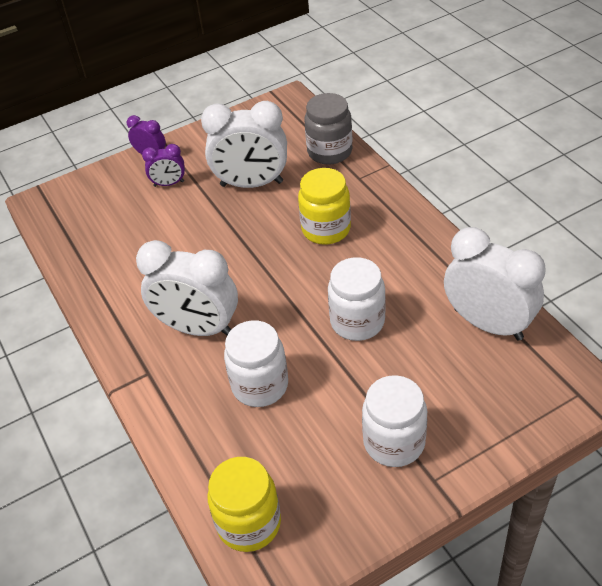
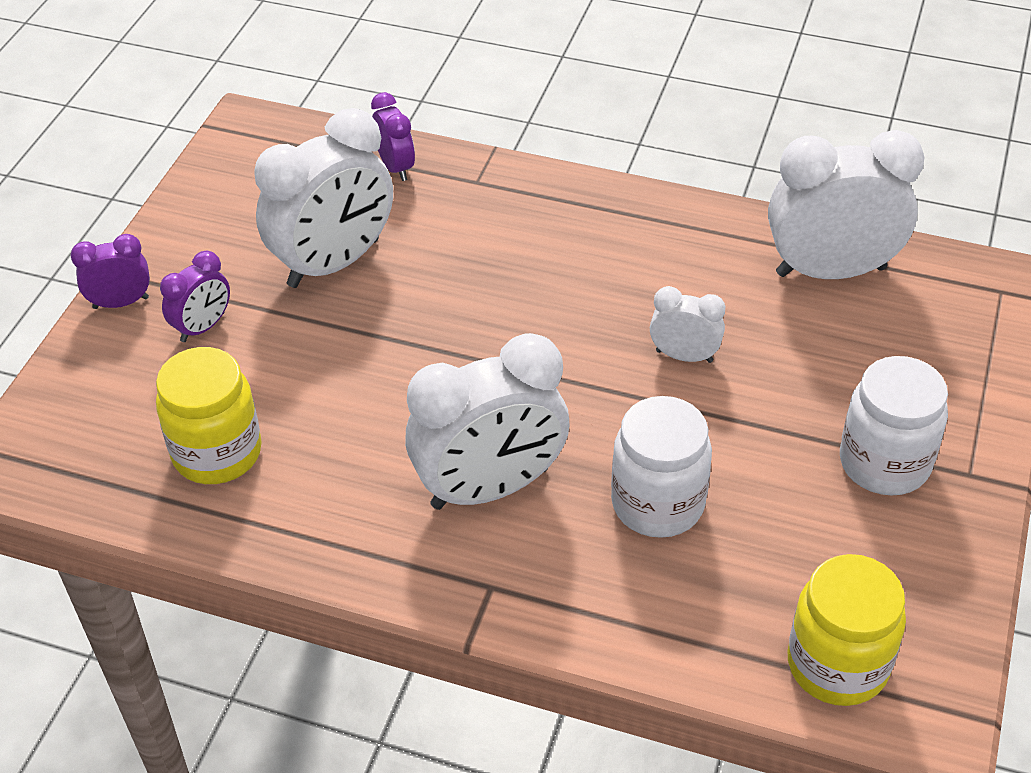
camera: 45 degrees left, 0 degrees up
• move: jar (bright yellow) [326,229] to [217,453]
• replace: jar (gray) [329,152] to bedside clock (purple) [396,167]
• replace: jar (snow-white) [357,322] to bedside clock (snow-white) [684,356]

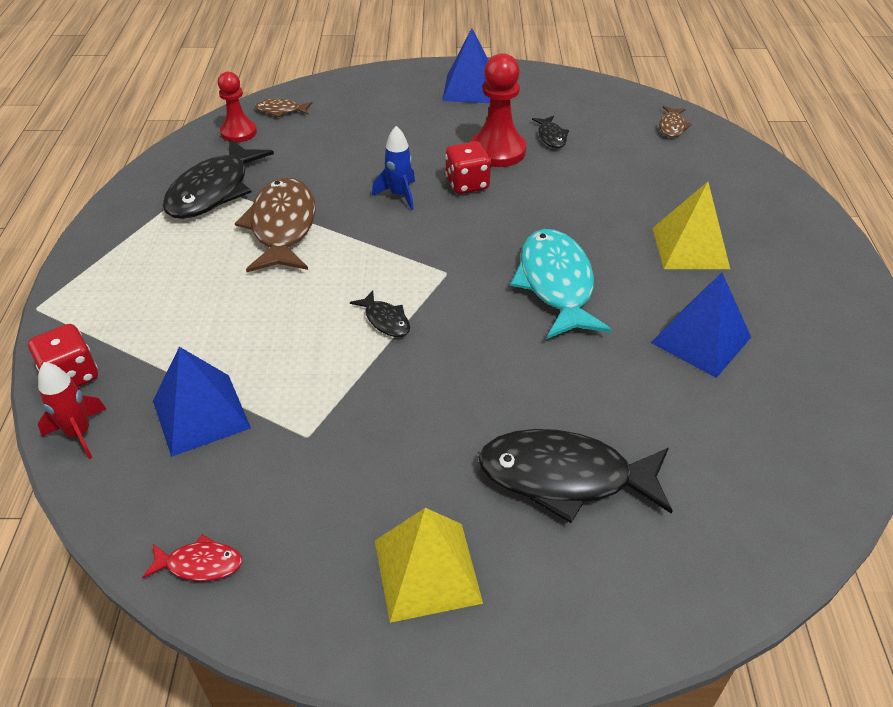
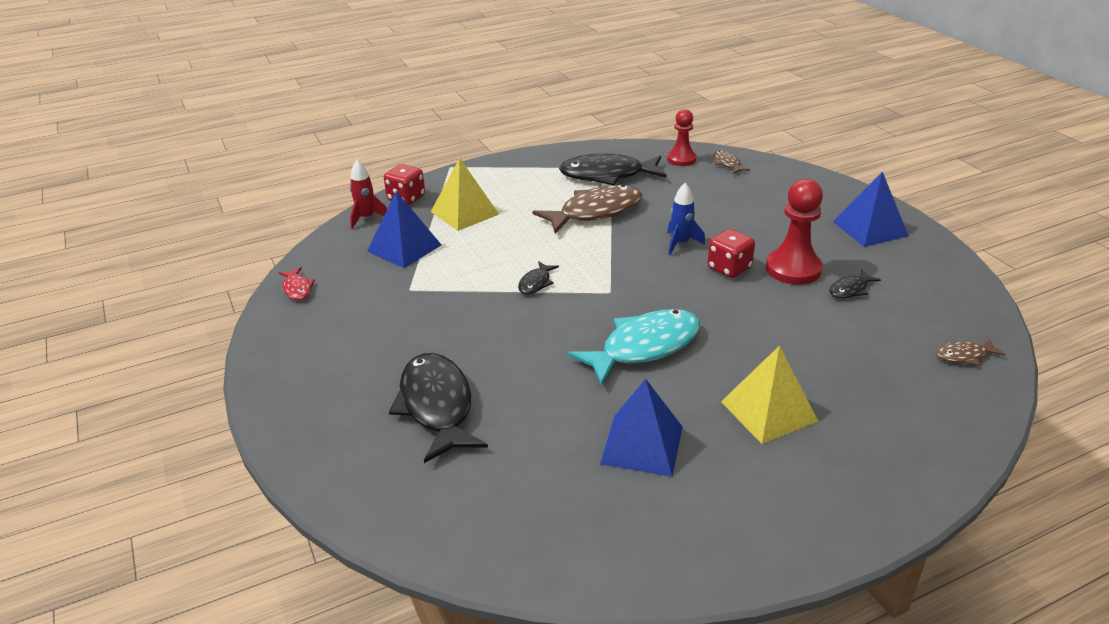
camera: 65 degrees right, 10 degrees down
• move: pyramid shape (bright yellow) [427,571] to [464,213]

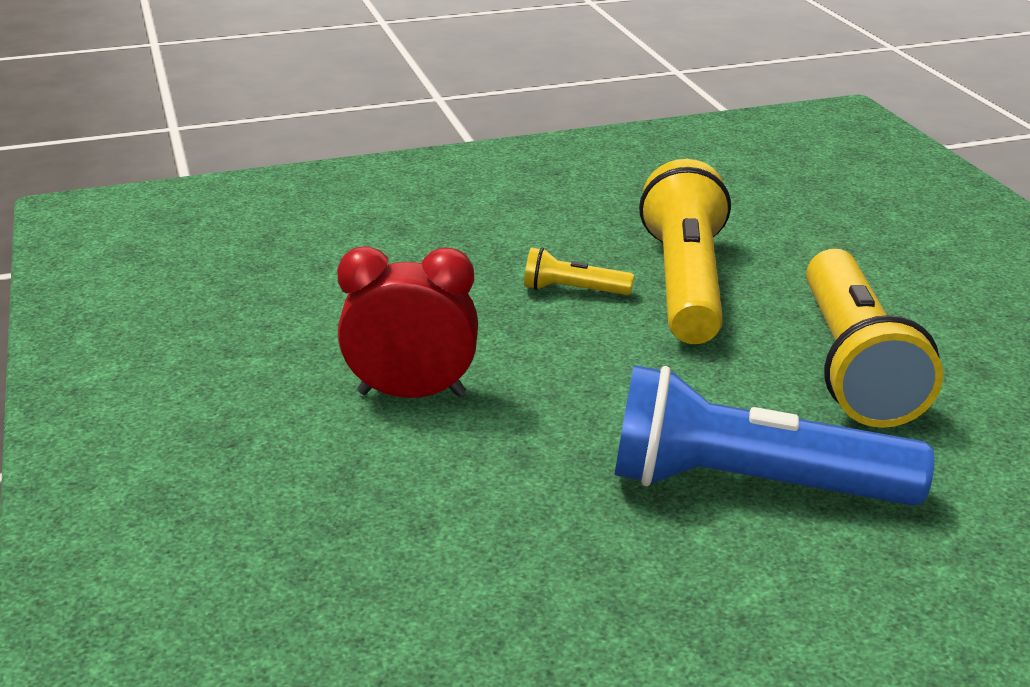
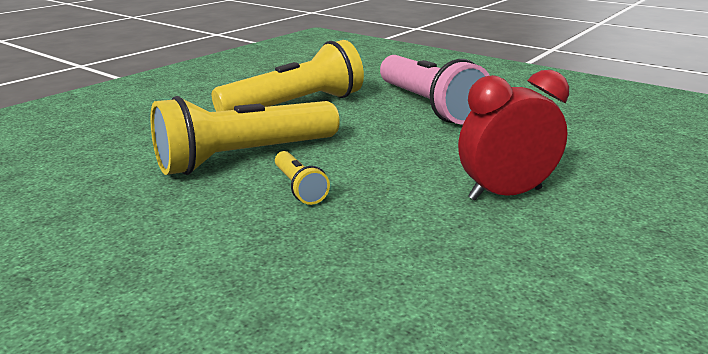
camera: 125 degrees left, 5 degrees down
• recolor: torch (royal blue) [750,485] to torch (pink) [428,105]
• rotate: bedside clock (crimson) [411,394] = [505,194] 105 degrees clockwise

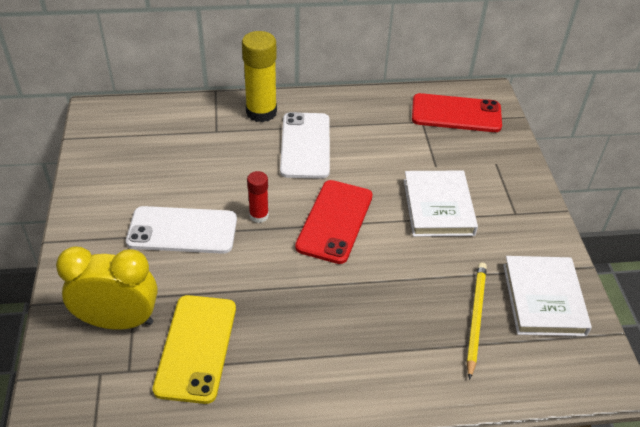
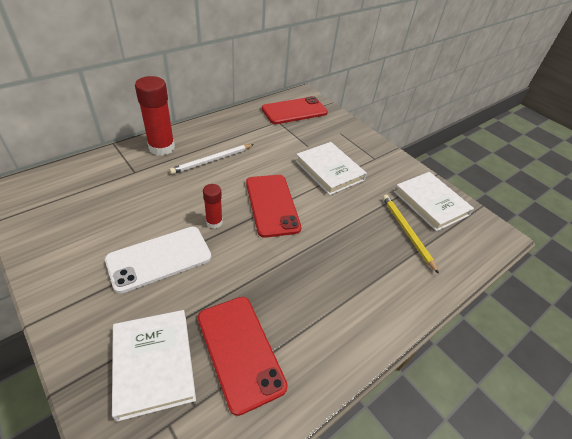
camera: 35 degrees left, 0 degrees up
• replace: bedside clock (bright yellow) [119,321] to hardcover (snow-white) [154,364]
• replace: mobile phone (snow-white) [305,145] to lead pencil (snow-white) [212,160]
• recolor: mobile phone (bright yellow) [196,348] to mobile phone (crimson) [240,351]
• recolor: glue stick (bright yellow) [261,112] to glue stick (crimson) [161,147]

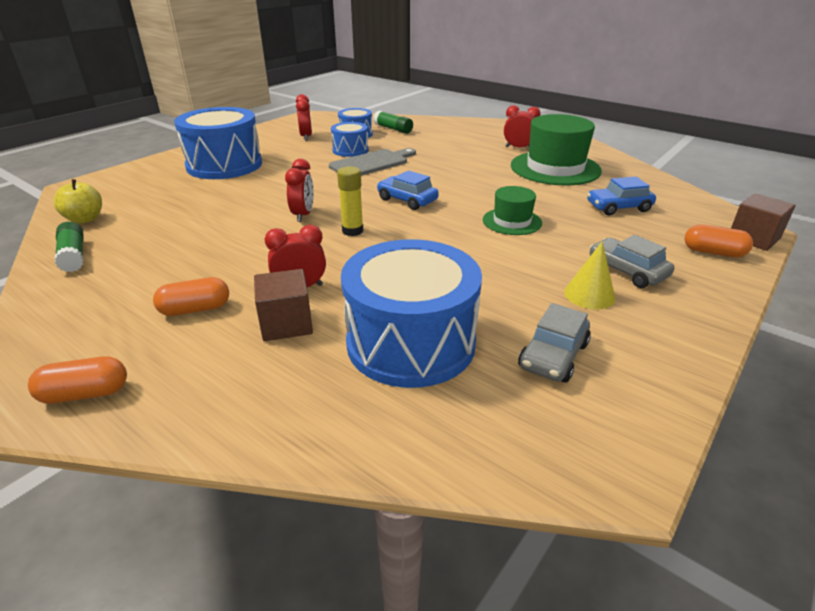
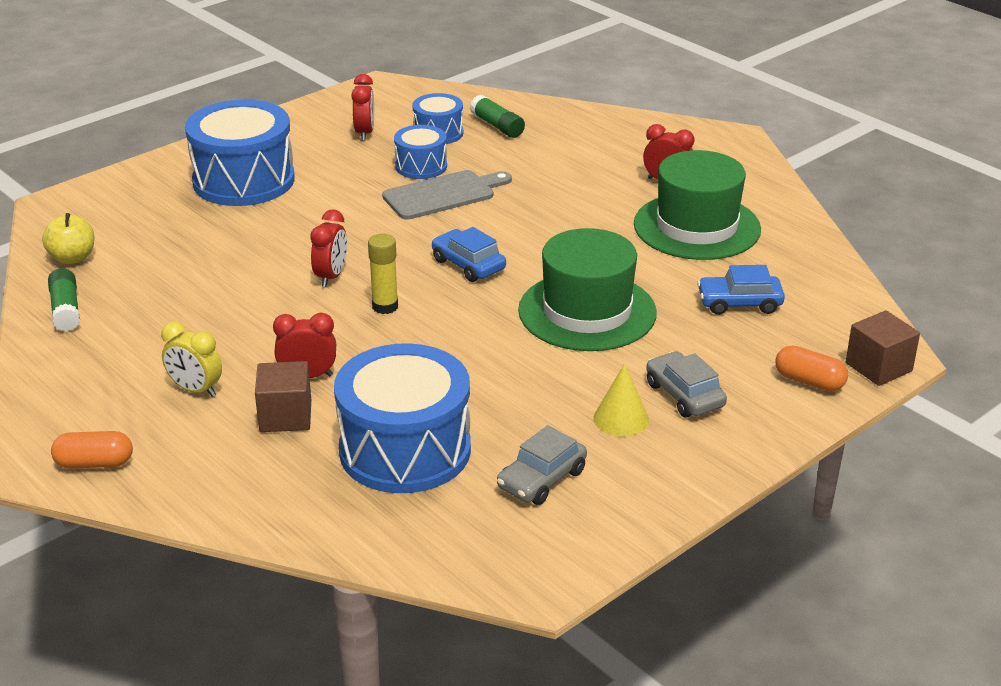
camera: 10 degrees right, 0 degrees up
• replace: pill (orange) [195,309] to bedside clock (bright yellow) [195,390]
• resize: top hat (green) [512,221] = [587,311] x1.84

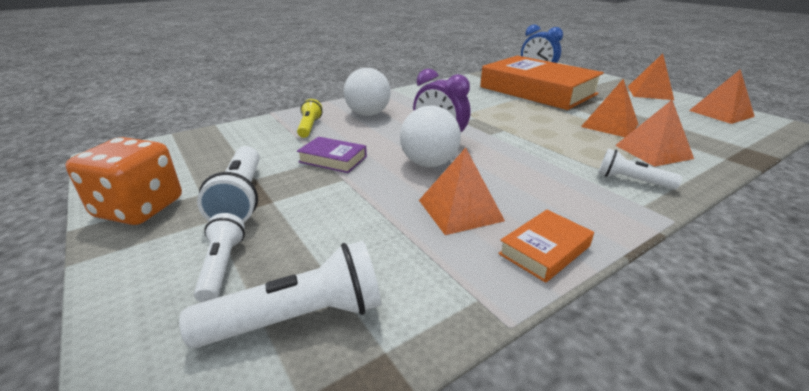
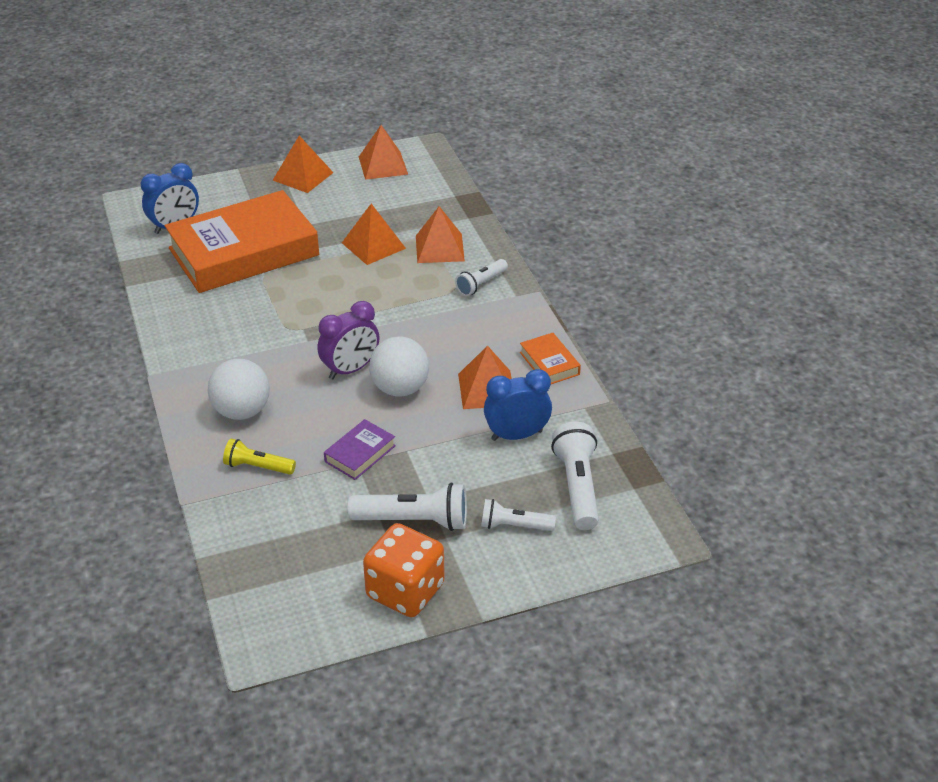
camera: 75 degrees left, 10 degrees up
• insert: bedside clock (royal blue) [517,435]

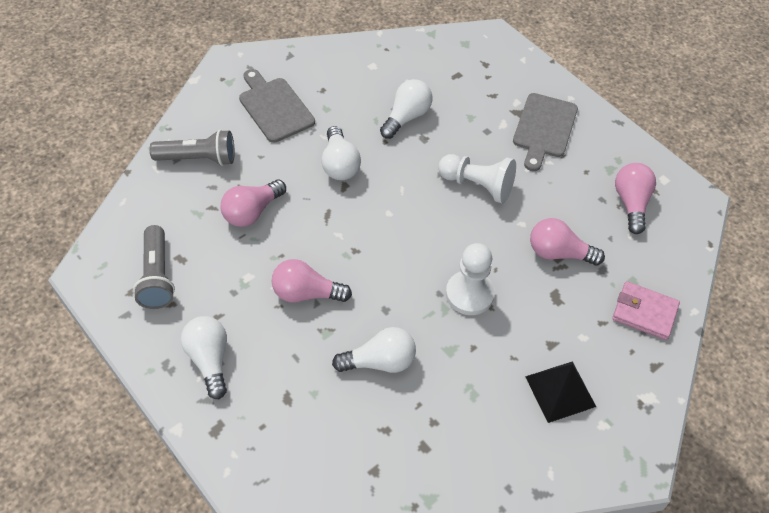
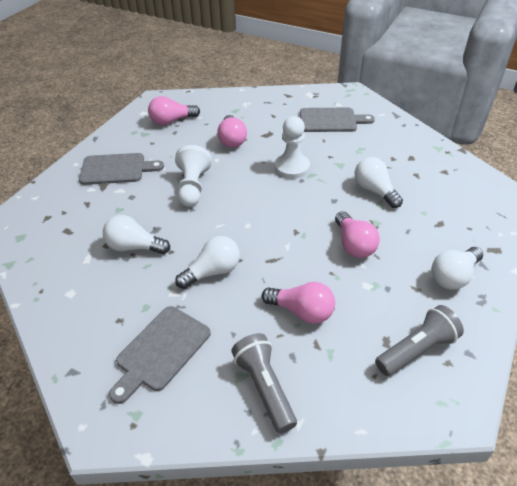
camera: 110 degrees left, 10 degrees down
• delete: wallet (pink) [644,312]
• replace: pyramid shape (jet-black) [560,391] to cutting board (gray) [331,120]

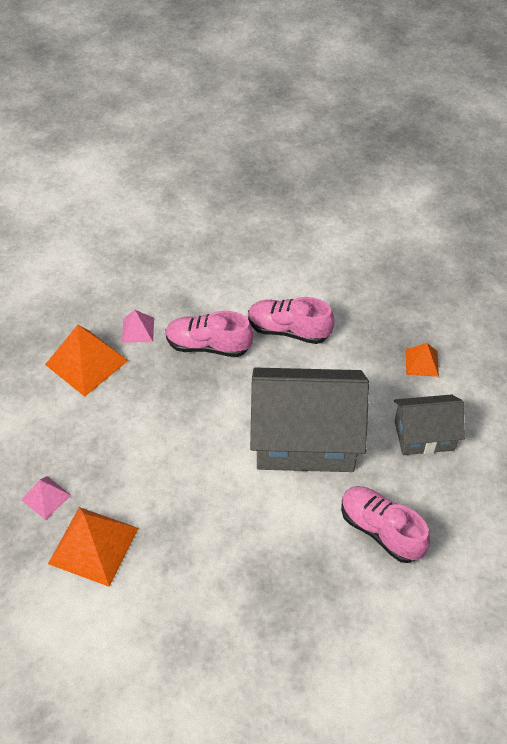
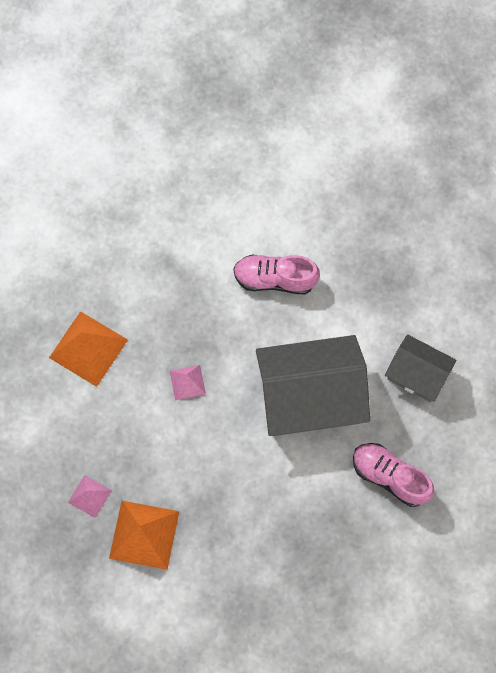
camera: 10 degrees left, 20 degrees up
• delete: shoe (pink) [208,345]
• delete: pyramid shape (orange) [421,362]
• move: pyramid shape (pink) [137,330] to [187,382]
• rotate: toy house (gray) [424,435] = [417,374] 45 degrees clockwise

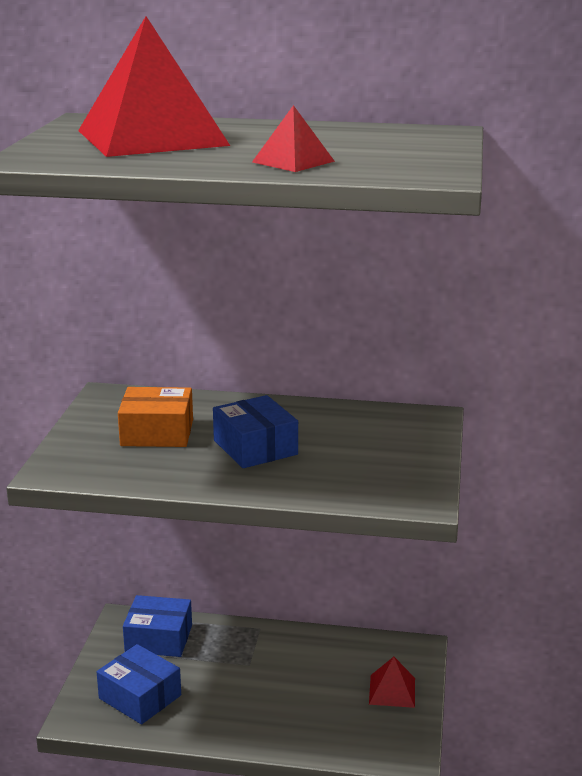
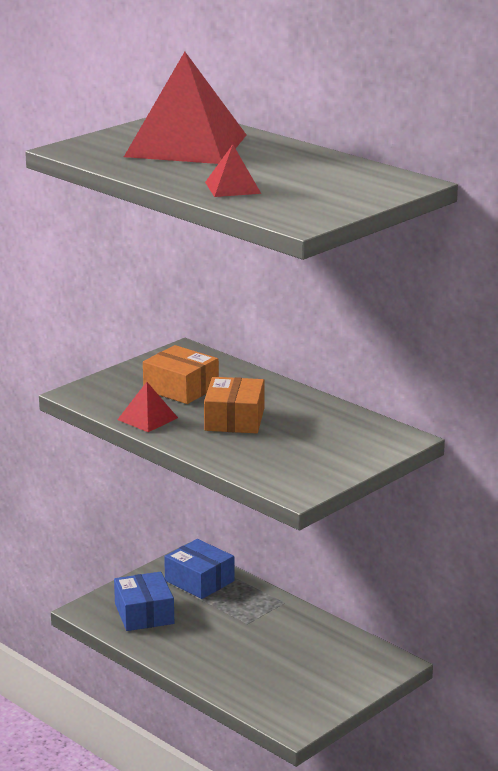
camera: 35 degrees right, 0 degrees up
• move: pyramid shape (crimson) [392,691] to [147,418]
• recolor: box (royal blue) [255,447] to box (orange) [234,419]

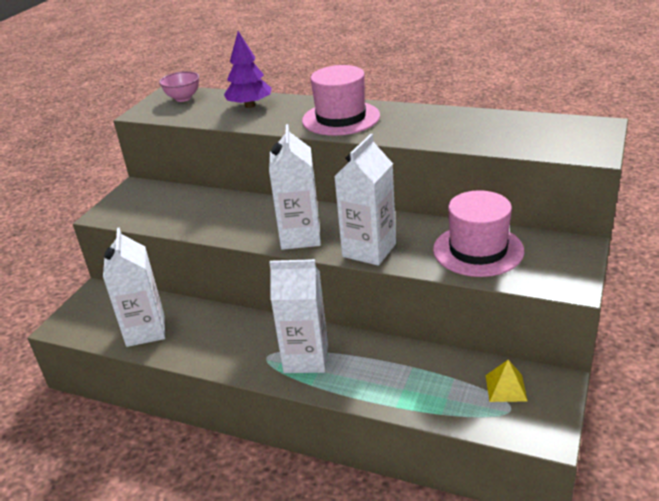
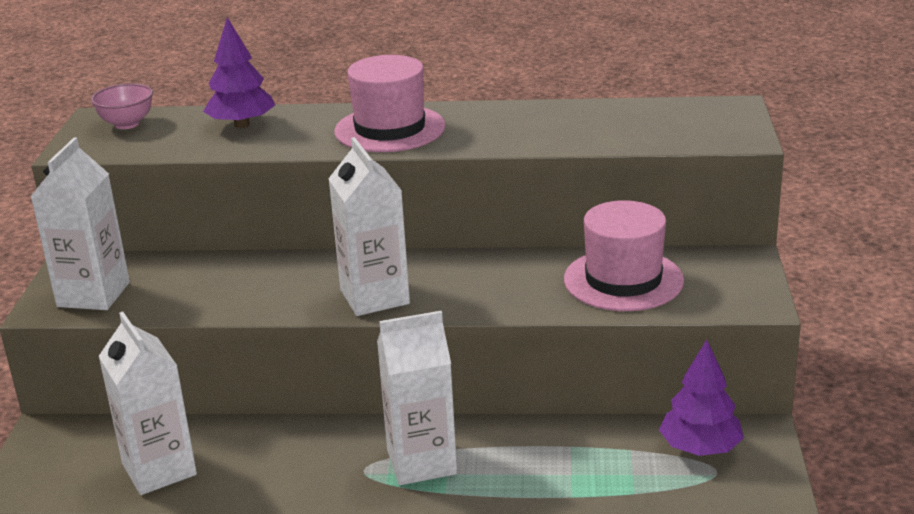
camera: 20 degrees left, 5 degrees down
• move: milk carton (snow-white) [369,250] to [93,294]
• replace: pyramid shape (bright yellow) [506,388] to toy tree (purple) [700,449]

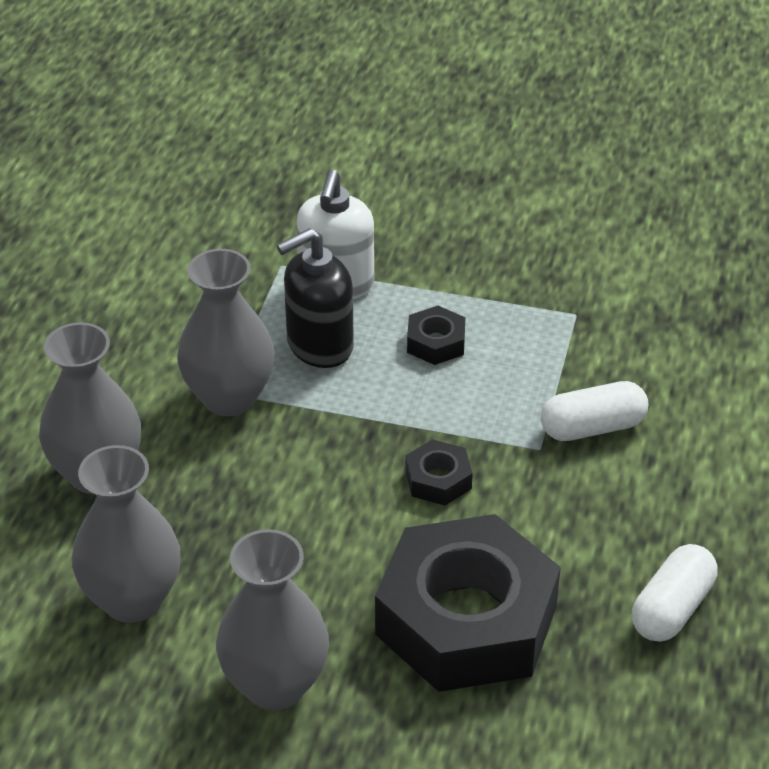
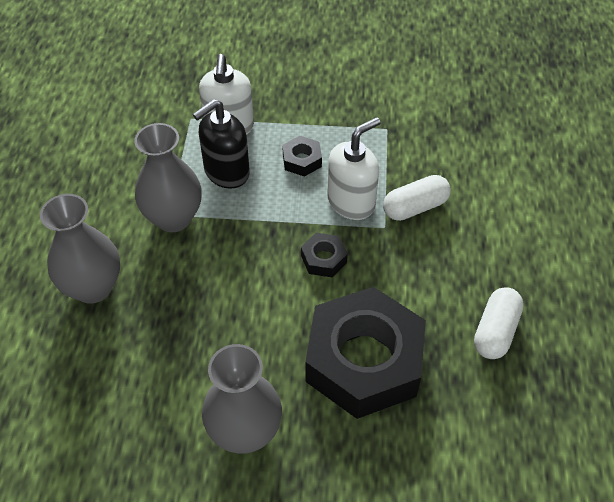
camera: 10 degrees left, 10 degrees up
• delete: vase (gray) [132,599]
• insert: soap pump (snow-white) [351,202]

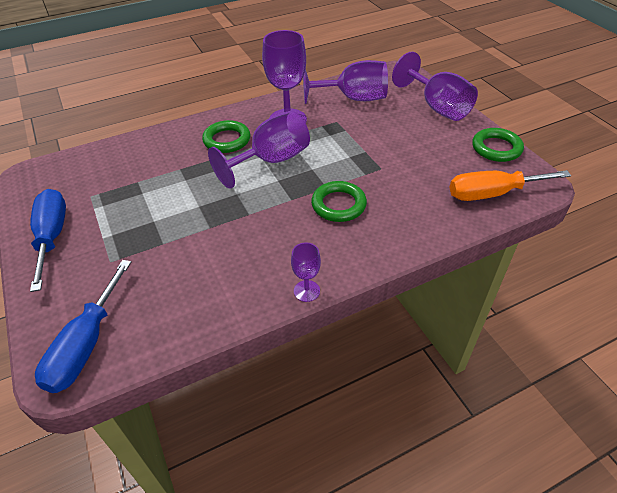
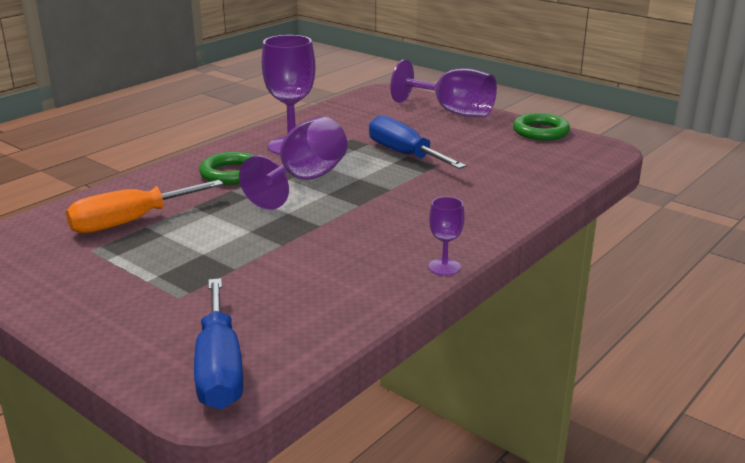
camera: 25 degrees left, 20 degrees down
• delete: wine glass (purple) [353,98]
• delete: ring (green) [338,205]
• move: screwdriver (royal blue) [52,236] to [404,154]
• move: screwdriver (orange) [492,194] to [130,222]

